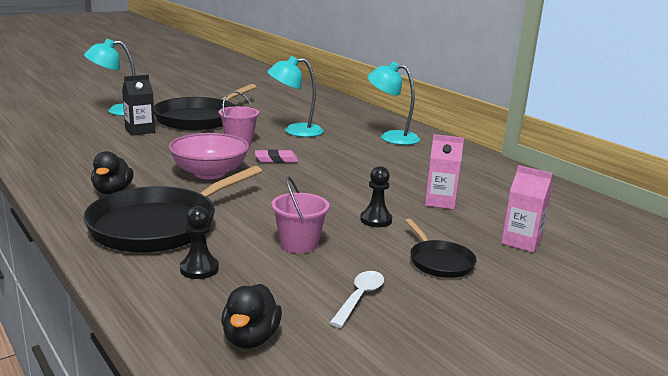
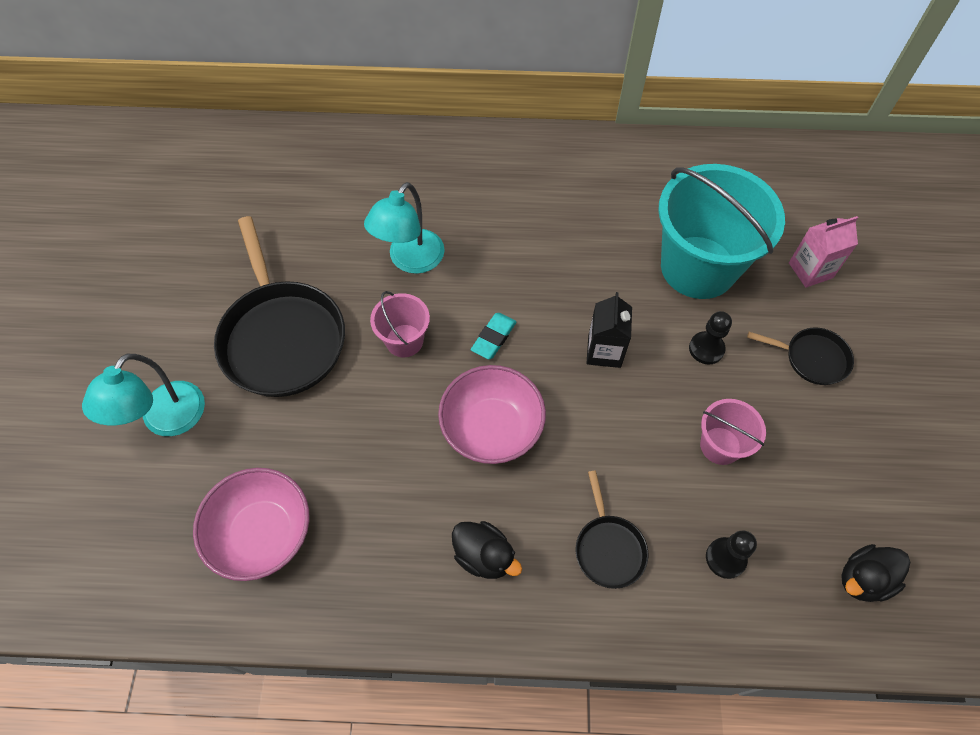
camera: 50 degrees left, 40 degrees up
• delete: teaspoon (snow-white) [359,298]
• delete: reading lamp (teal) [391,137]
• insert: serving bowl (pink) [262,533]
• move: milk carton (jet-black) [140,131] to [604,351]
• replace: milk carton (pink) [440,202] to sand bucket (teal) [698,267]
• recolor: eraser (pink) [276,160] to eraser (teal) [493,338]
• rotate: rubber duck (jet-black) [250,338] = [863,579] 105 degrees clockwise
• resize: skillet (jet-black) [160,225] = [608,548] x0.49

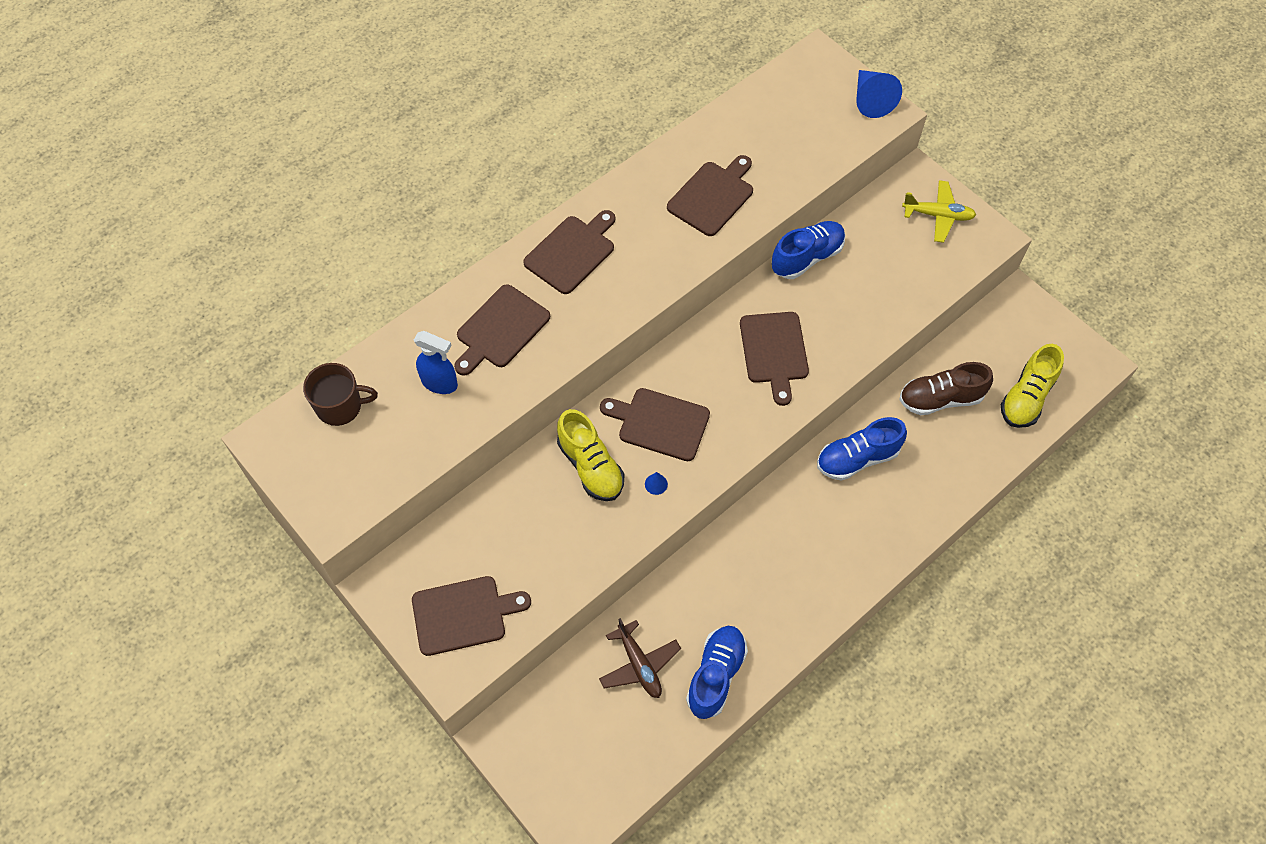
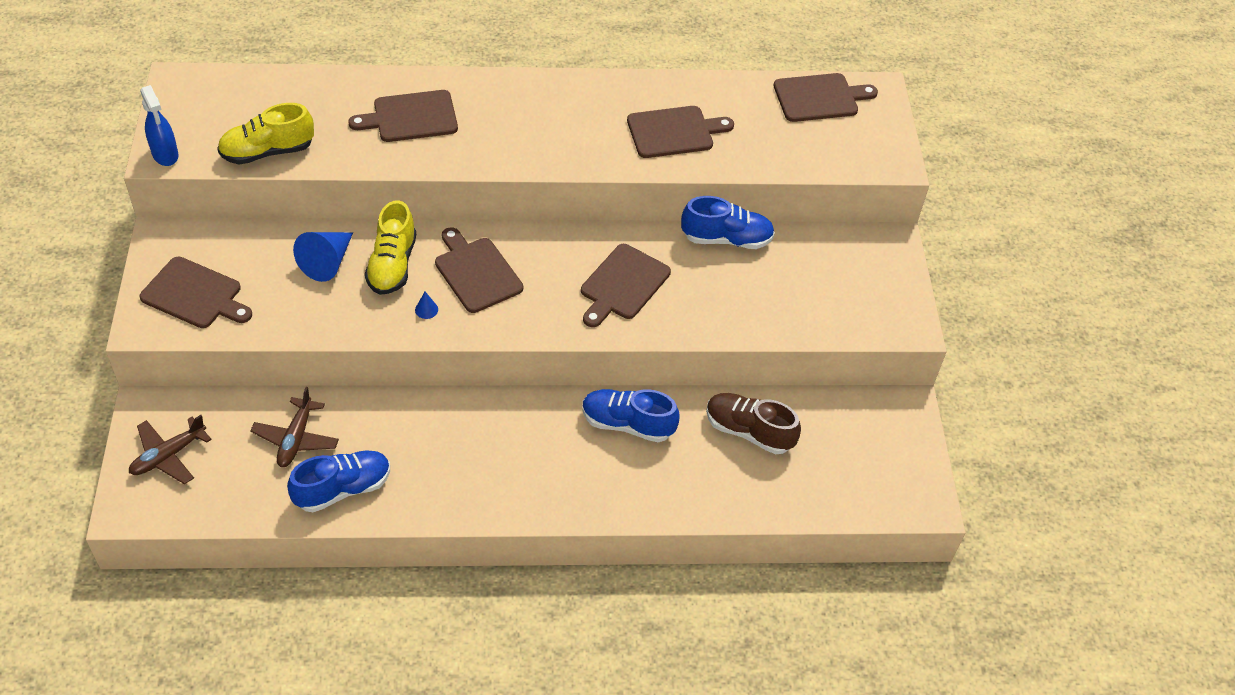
camera: 35 degrees right, 10 degrees down
• delete: mug (dark brown) [340,406]
• delete: toy plane (bright yellow) [938,215]
• insert: toy plane (dark brown) [168,456]
• move: spray cleaner (royal blue) [440,383] to [165,155]
• move: cutting board (dark brown) [572,252] to [819,98]
• move: cone (royal blue) [871,100] to [327,262]
• move: shoe (bright yellow) [1026,398] to [267,152]

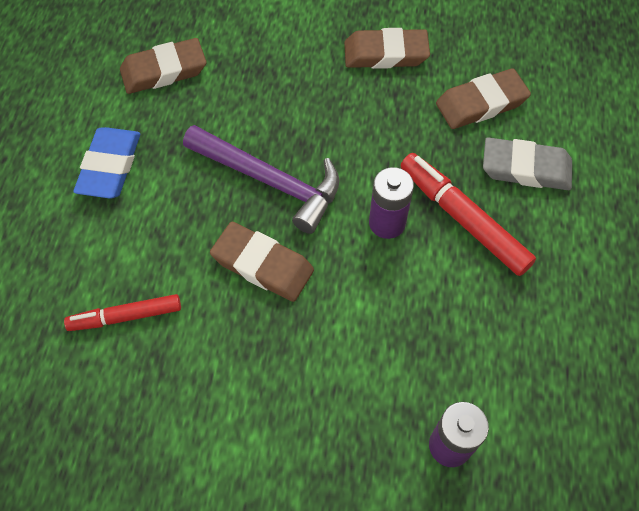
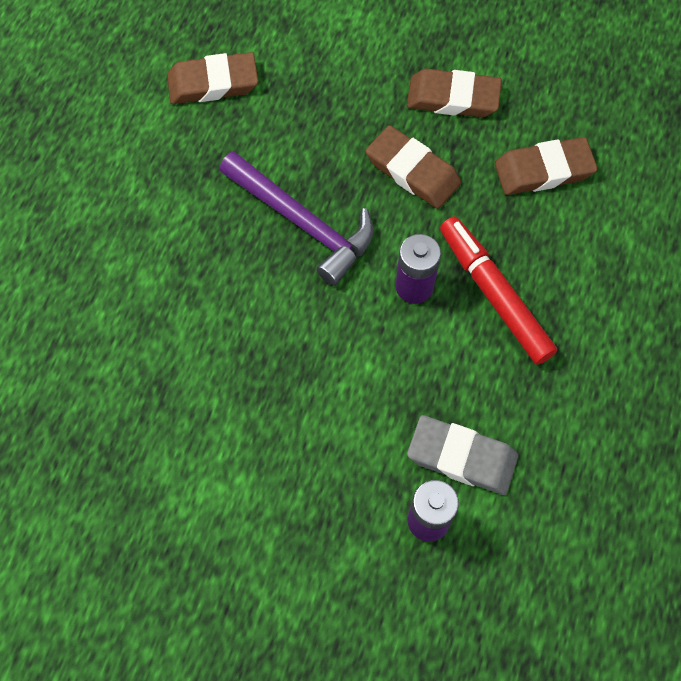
camera: 10 degrees right, 5 degrees up
• delete: felt pen (crimson) [125,316]
• delete: eraser (royal blue) [110,166]
• move: eraser (dark brown) [262,265] to [413,171]
• move: eraser (gray) [525,168] to [462,457]

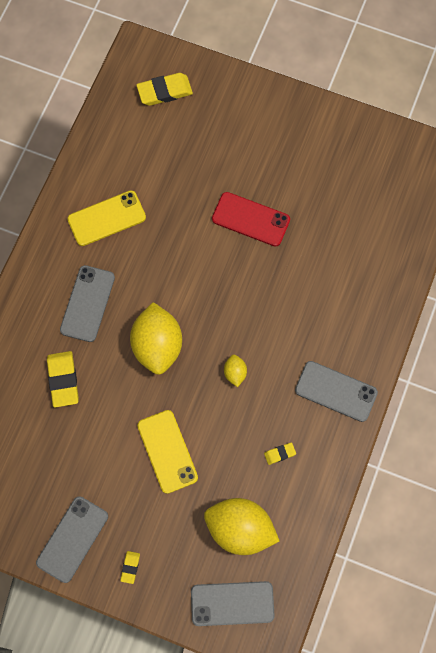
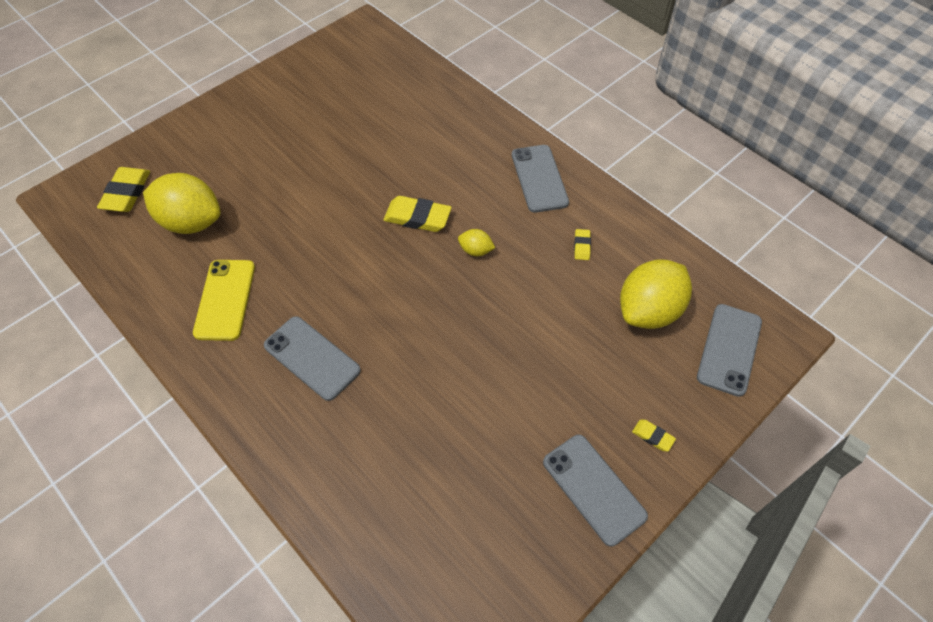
camera: 65 degrees left, 15 degrees down
• delete: mobile phone (bright yellow) [167,451]
• delete: mobile phone (crimson) [251,219]
• move: eraser (bright yellow) [63,380] to [417,217]
• move: citrus fruit (bright yellow) [157,346] to [191,222]
• rotate: mobile phone (gray) [336,391] = [539,178] 60 degrees counterclockwise

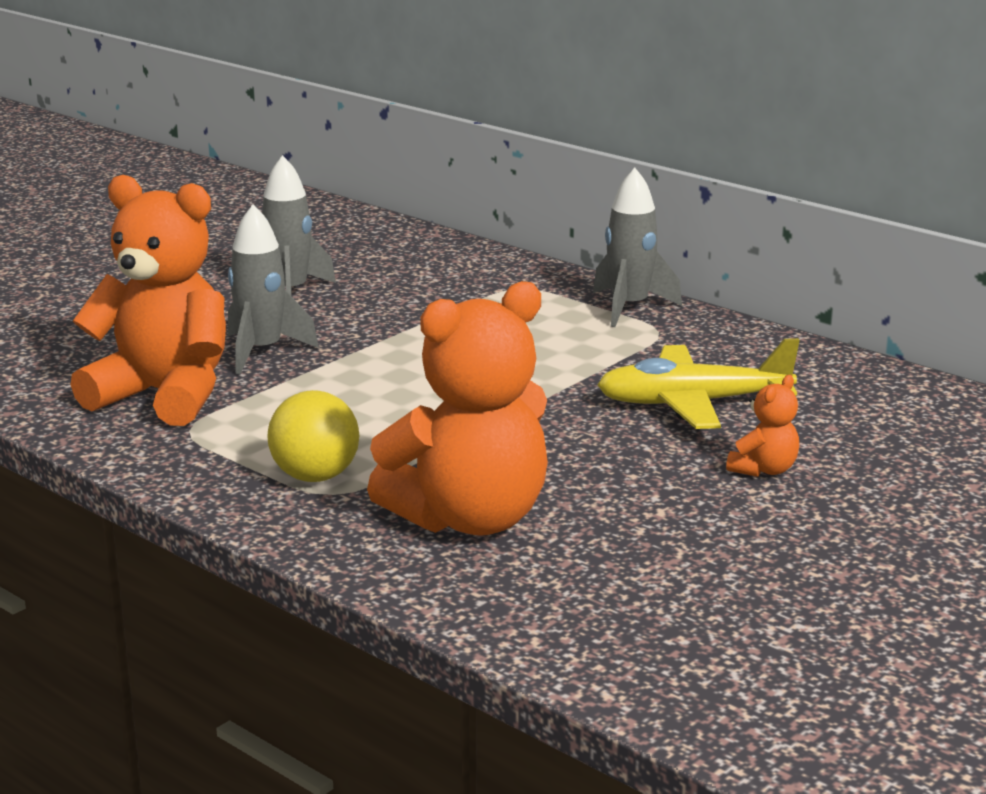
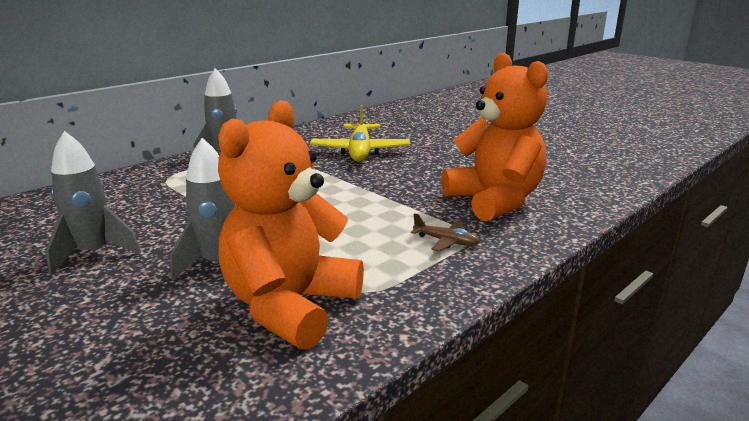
camera: 85 degrees left, 0 degrees up
• delete: teddy (orange) [764,469]
• replace: sphere (bright yellow) [315,476] to toy plane (dark brown) [446,241]

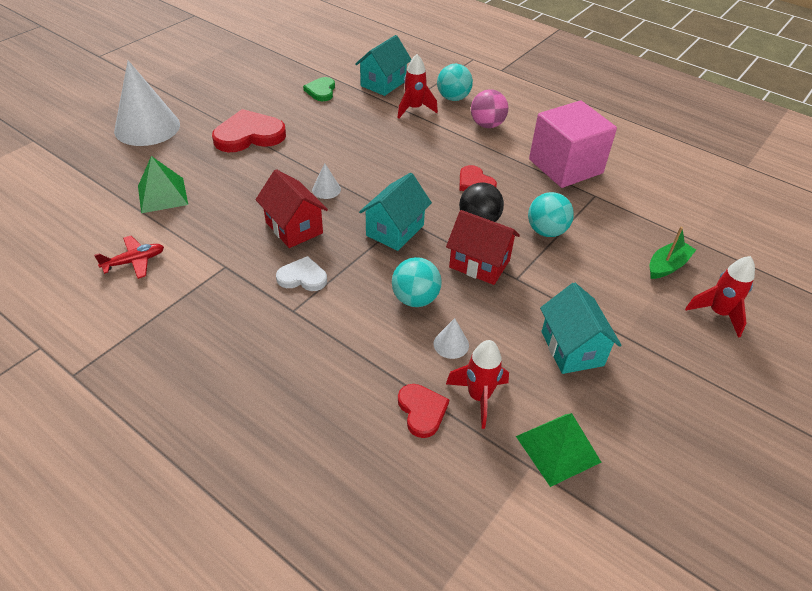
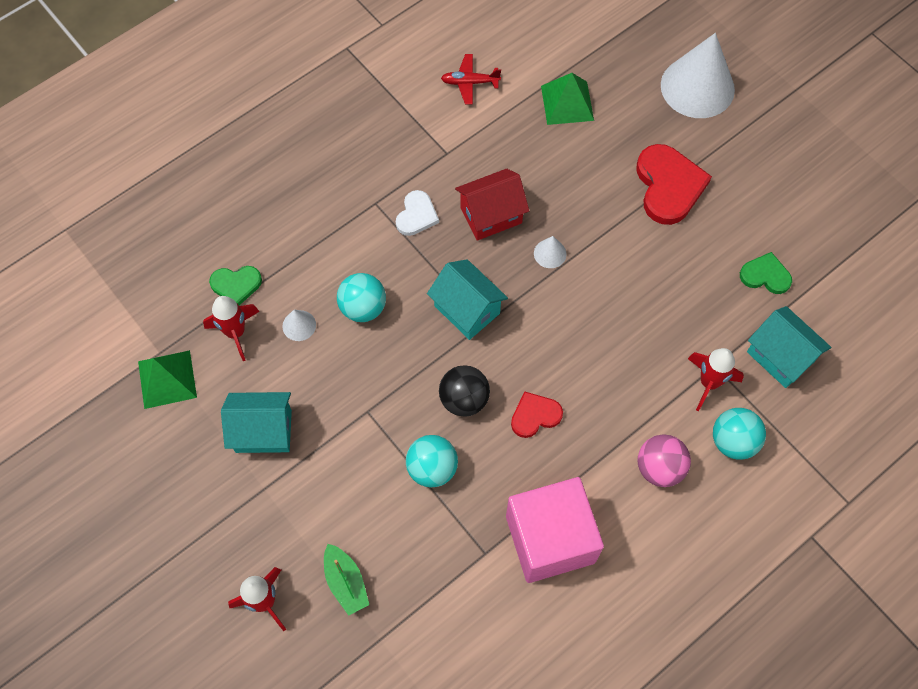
camera: 105 degrees right, 20 degrees up
• delete: toy house (crimson) [479,264]
• recolor: heart shape (crimson) [422,411] to heart shape (green) [236,285]
• rotate: toy plane (crimson) [134,261] = [470,82] 105 degrees clockwise

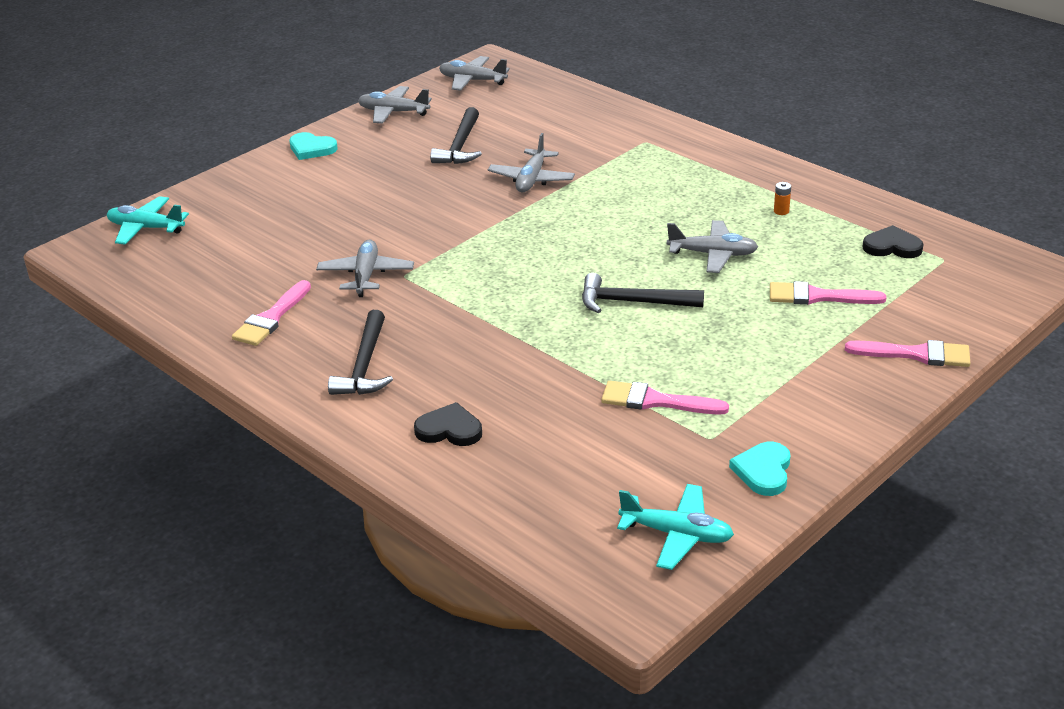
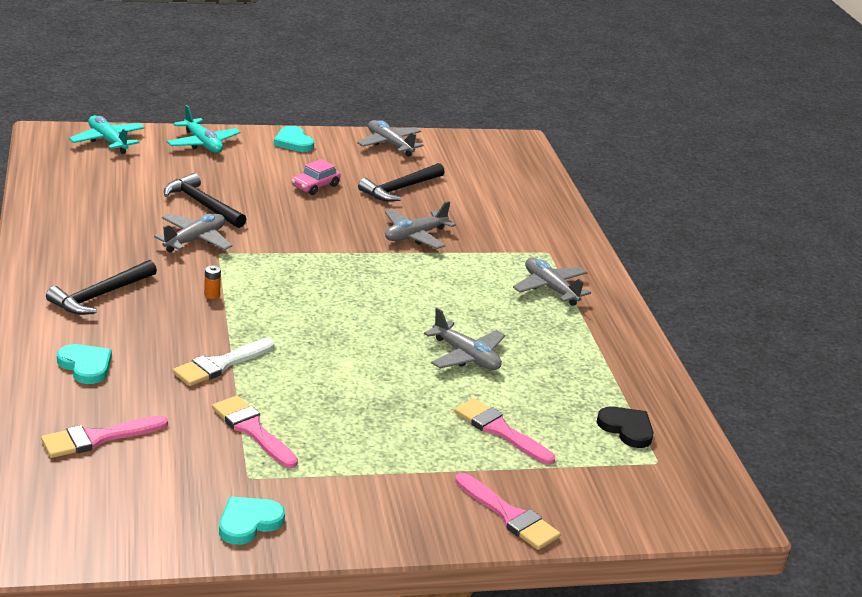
camera: 30 degrees right, 5 degrees down
• insert: paint brush (snow-white) [220,364]
• insert: toy car (pink) [315,186]
• move: paint brush (pink) [271,318] to [98,438]
• move: toy plane (gray) [472,81] to [550,288]
• move: hammer (jet-black) [633,302] to [202,204]
• move: toy plane (teal) [677,534] to [203,144]
• move: power cell (orange) [781,211] to [212,295]
• recolor: heart shape (jet-black) [449,429] to heart shape (teal) [86,366]

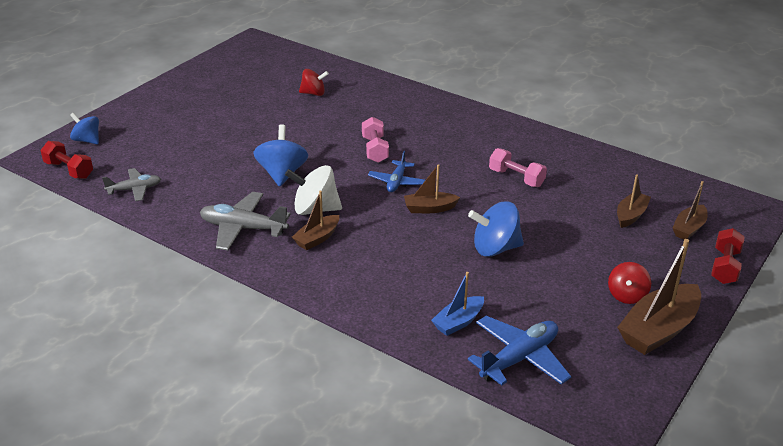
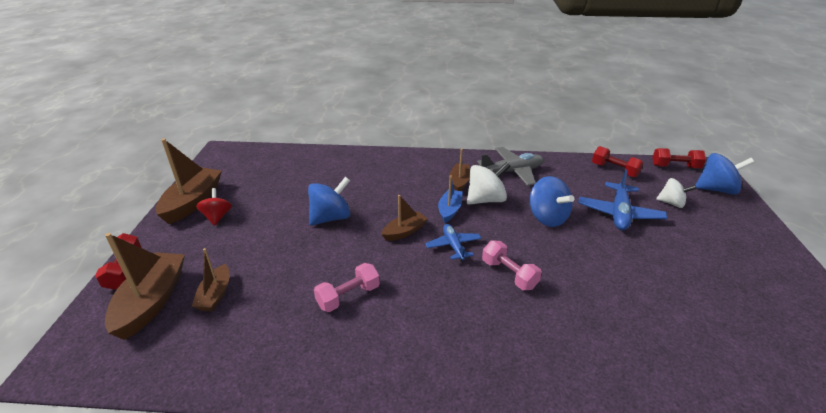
camera: 150 degrees right, 0 degrees up
• delete: spinning top (crimson) [313,93]
• insert: spinning top (snow-white) [671,203]
• move: toy boat (royal blue) [458,322] to [449,210]
• move: toy plane (royal blue) [519,358] to [619,213]
• replace: toy plane (gray) [134,189] to free weight (crimson) [614,170]
• rotate: free weight (pink) [516,178] = [348,296] 45 degrees counterclockwise
• resize: spinning top (royal blue) [87,140] = [716,189] x1.53
• resize: toy boat (dark brown) [689,228] = [152,301] x1.75

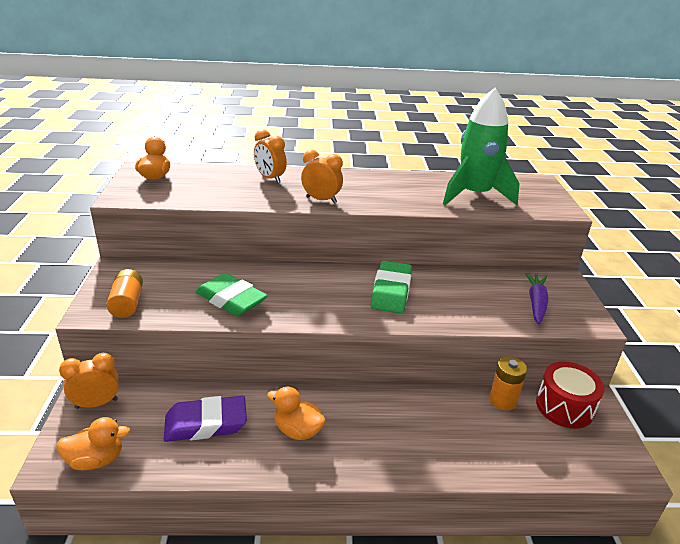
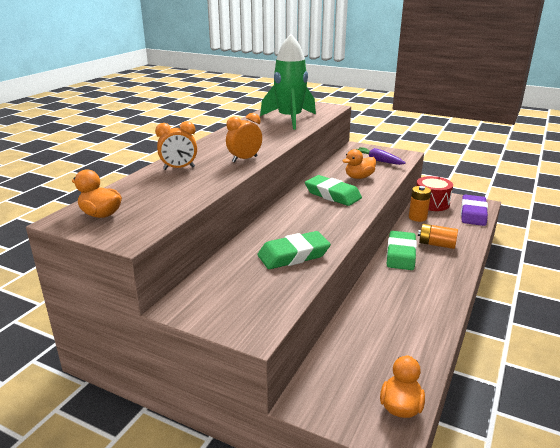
camera: 60 degrees left, 5 degrees down
• delete: bedside clock (orange) [97,403]
• insert: eraser (green) [400,254]
• move: power cell (orange) [127,303] to [436,244]
• move: eraser (purple) [206,423] to [473,214]
• move: rubber duck (orange) [297,430] to [359,177]

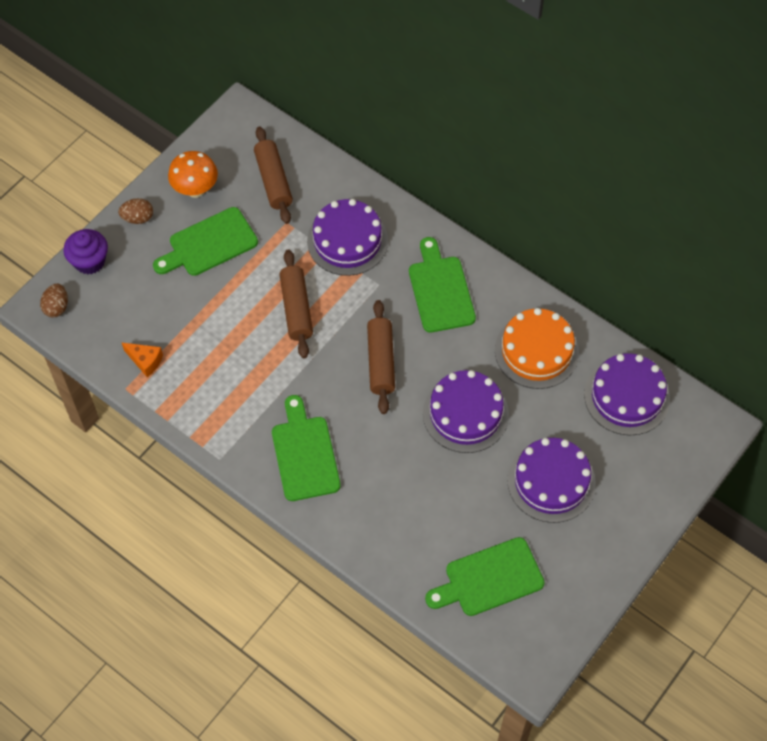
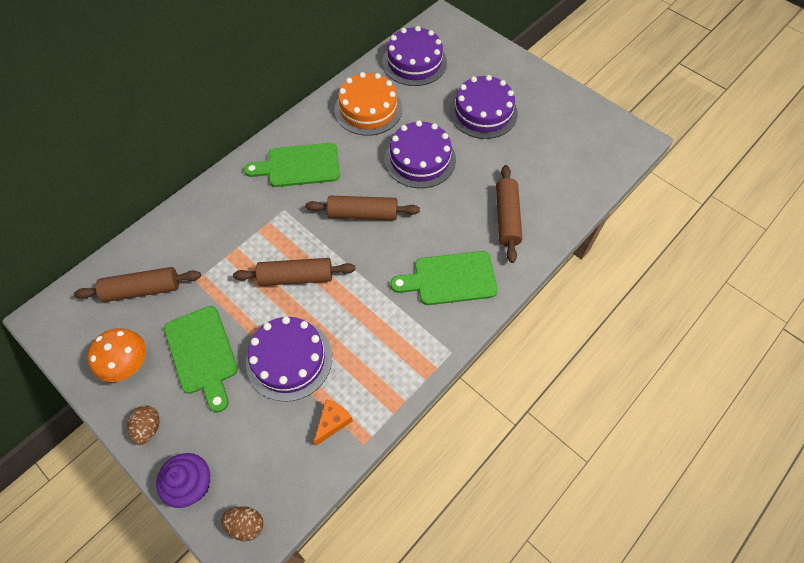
camera: 85 degrees left, 0 degrees up
• delete: cutting board (green) [489,578]
• insert: pastry roller (dark brown) [507,218]
• move: gateau (purple) [347,241] to [289,359]

